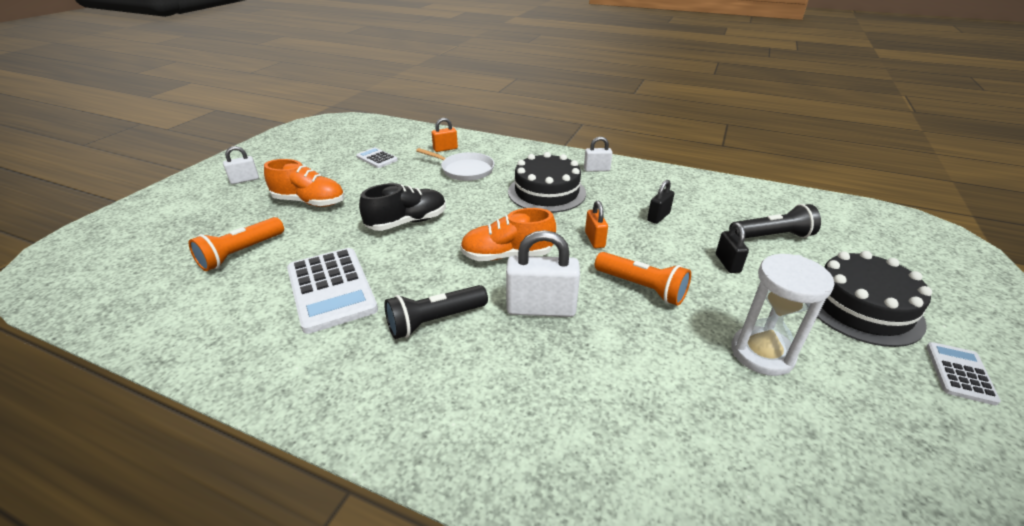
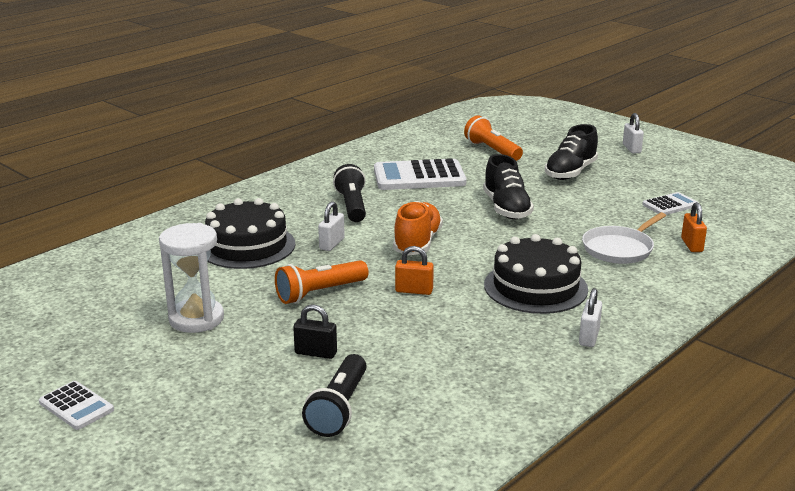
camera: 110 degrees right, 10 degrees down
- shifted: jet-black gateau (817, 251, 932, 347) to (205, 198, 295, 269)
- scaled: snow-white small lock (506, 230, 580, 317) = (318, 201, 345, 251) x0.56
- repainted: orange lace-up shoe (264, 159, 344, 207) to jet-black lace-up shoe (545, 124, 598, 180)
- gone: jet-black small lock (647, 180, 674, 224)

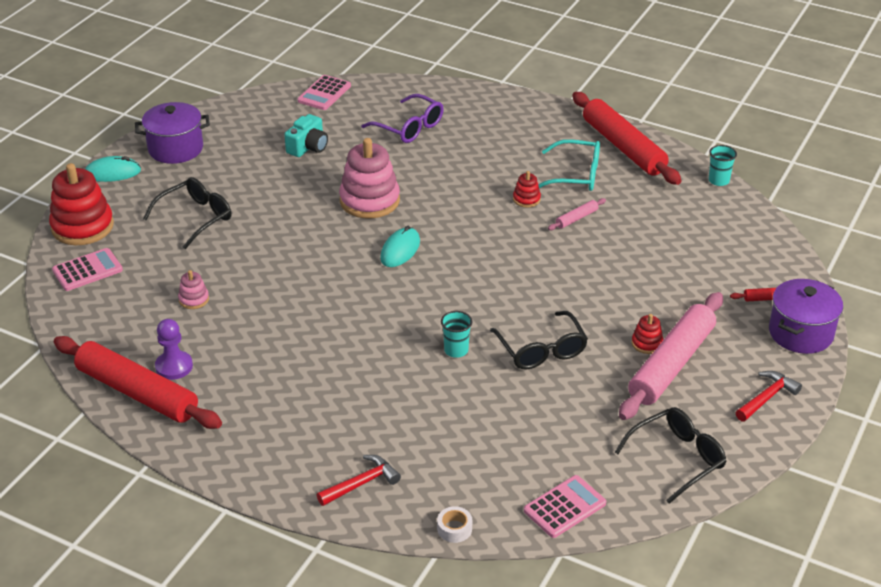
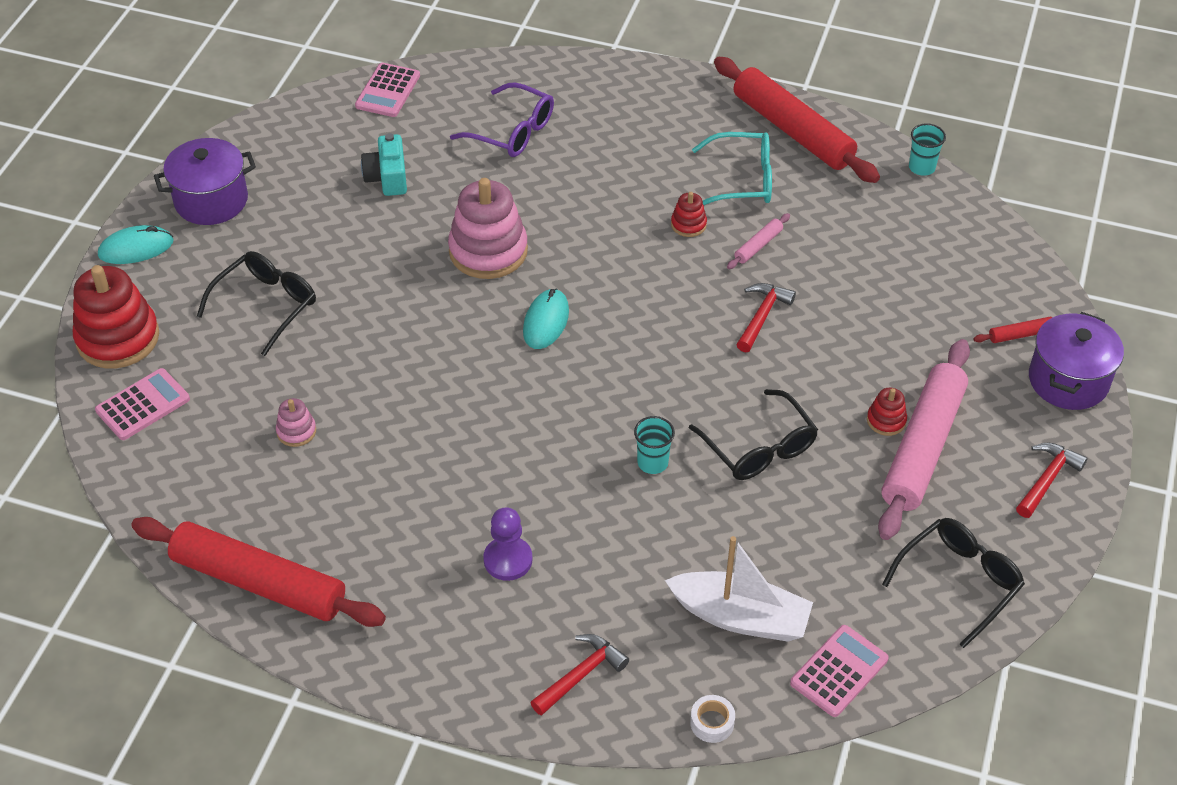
camera: 10 degrees left, 10 degrees up
- rotated: turquoise camera (284, 114, 328, 157) = (361, 133, 407, 196) 150 degrees clockwise
- shifted: royal purple chess pawn (155, 319, 193, 380) to (483, 507, 532, 581)
- new: snow-white toy boat (665, 536, 813, 642)
- new: scarlet hammer (736, 283, 796, 352)

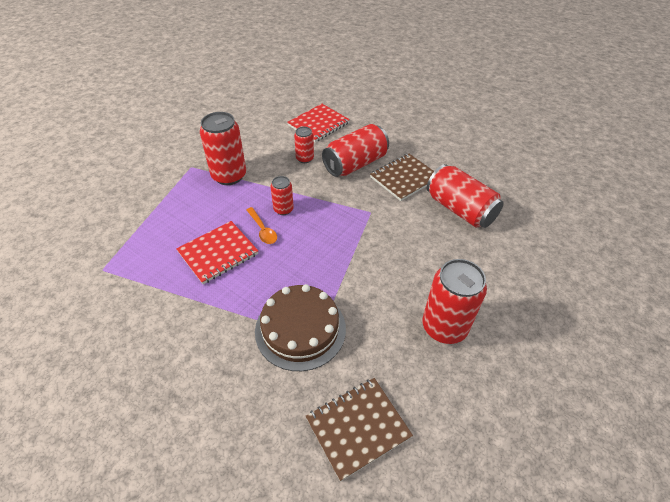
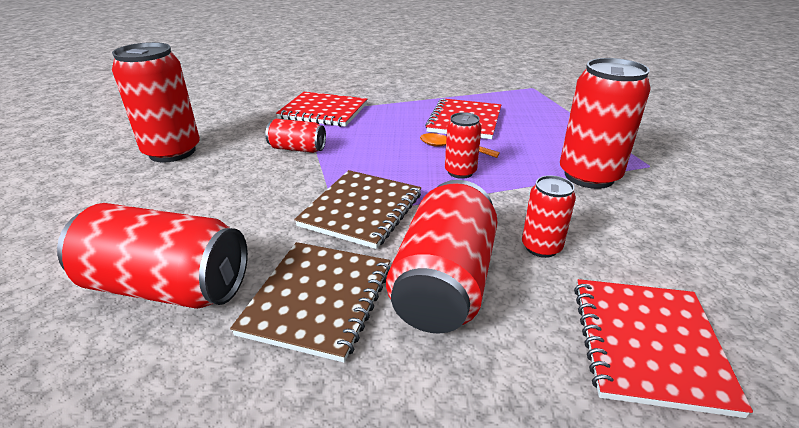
camera: 145 degrees right, 15 degrees down
- new: scarlet can (265, 119, 326, 153)
- swapped: dark brown gateau (255, 284, 346, 371) to scarlet exercise book (276, 92, 367, 127)
- shifted: dark brown exercise book (305, 378, 413, 482) to (294, 170, 421, 249)

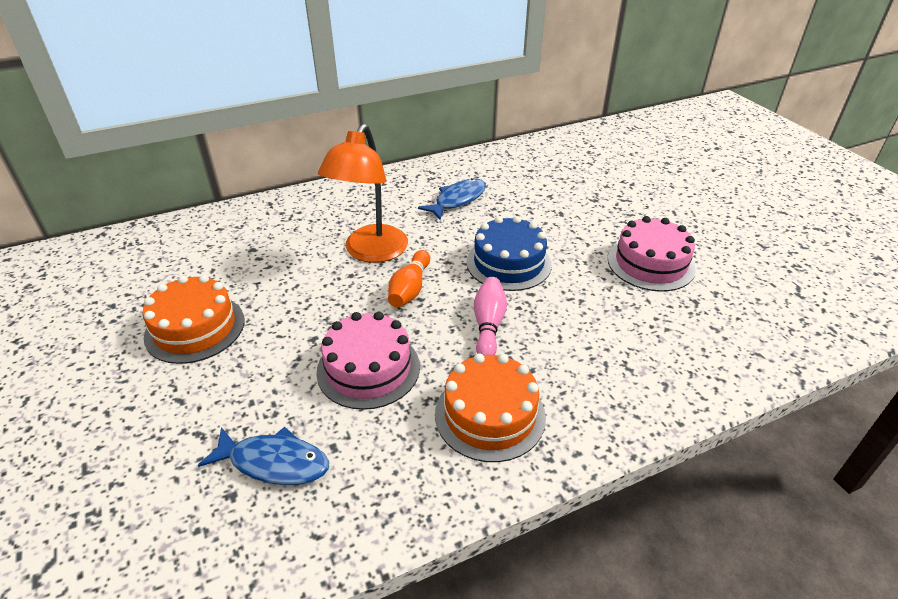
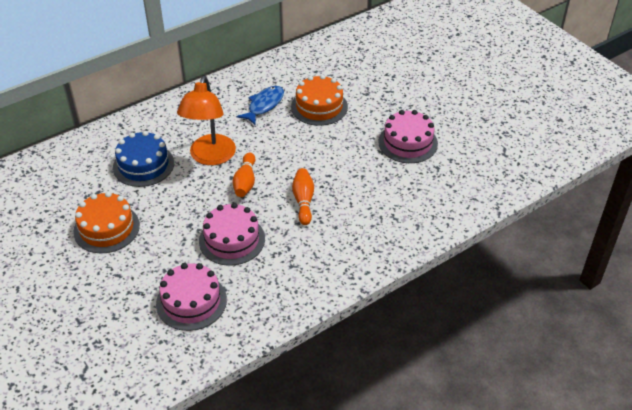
camera: 10 degrees left, 5 degrees up
- shifted: cobalt gateau (466, 216, 552, 291) to (113, 131, 174, 187)
- swapped: cobalt fish (198, 427, 329, 485) to pink gateau (156, 263, 227, 331)
- shifted: orange gateau (435, 353, 546, 462) to (291, 75, 348, 126)
- repainted: pink skittle (474, 277, 507, 355) to orange skittle (292, 168, 314, 225)

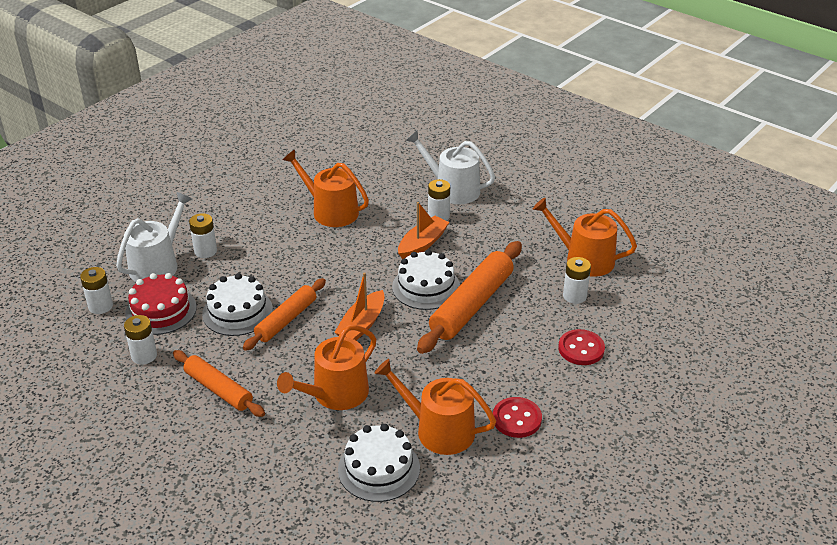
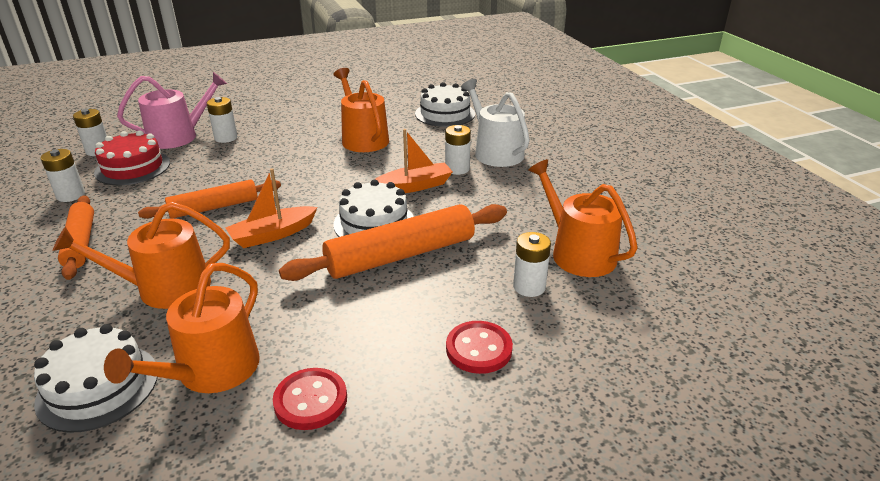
camera: 30 degrees right, 5 degrees down
- rotated: orange watering can (374, 359, 496, 455) = (104, 263, 260, 393) 120 degrees counterclockwise
- repainted: snow-white watering can (116, 192, 192, 282) to pink watering can (117, 72, 227, 149)
- shifted: snow-white gateau (202, 273, 273, 336) to (415, 82, 475, 127)

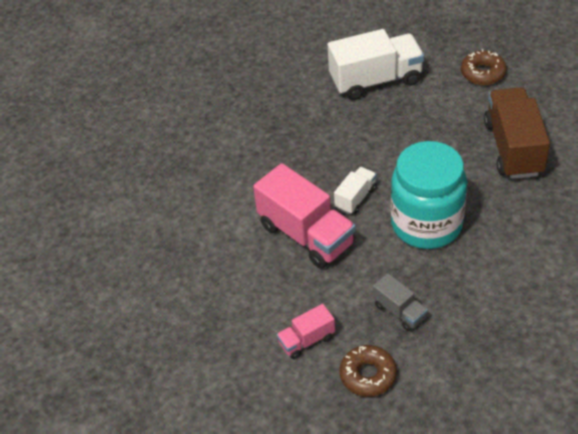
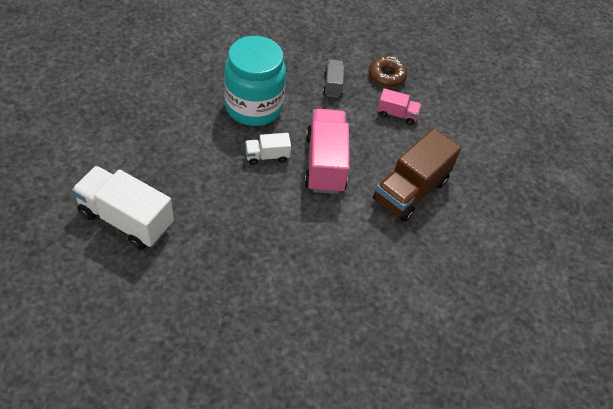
camera: 145 degrees left, 5 degrees up
- shifted: dark brown toy truck (484, 87, 550, 179) to (373, 128, 461, 222)
- gone: dark brown doughnut (461, 49, 507, 85)

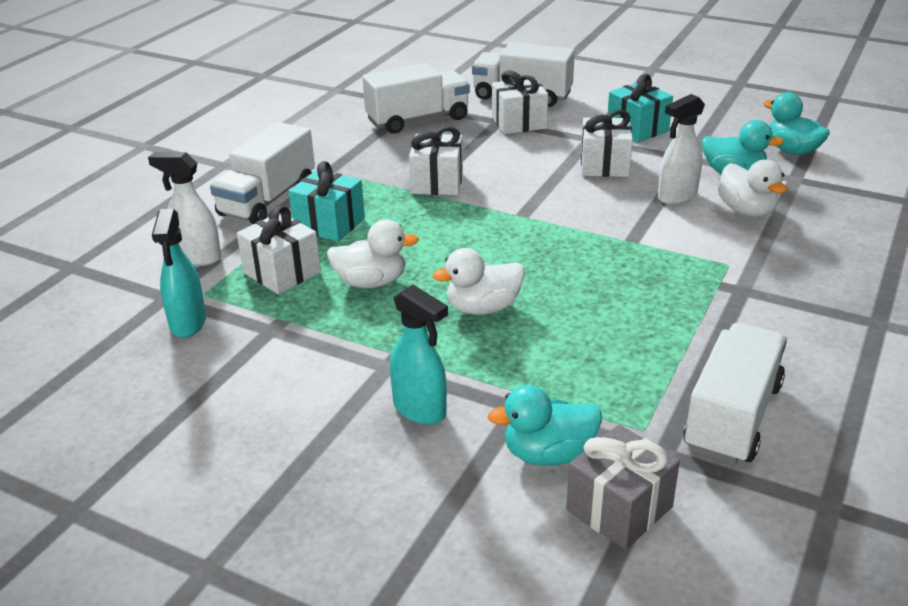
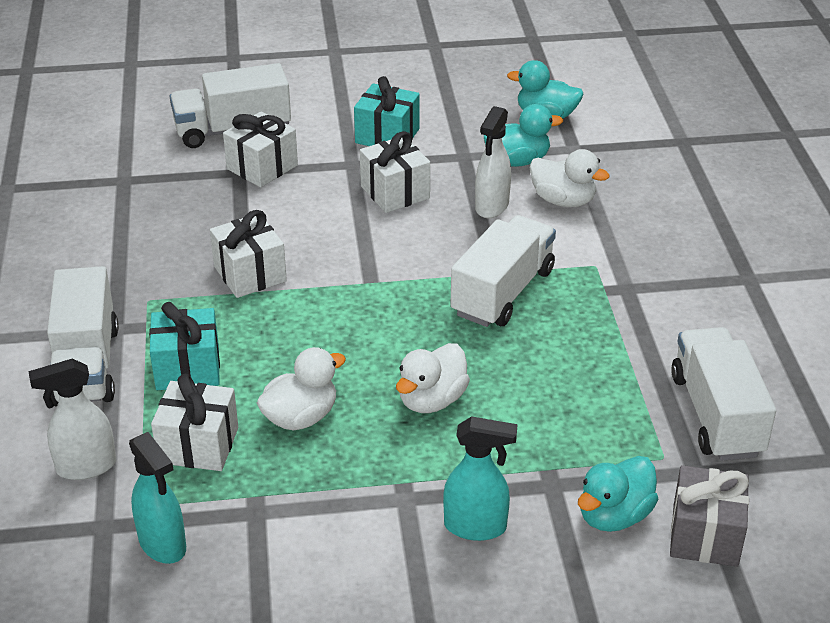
camera: 35 degrees left, 5 degrees up
- shifted: snow-white toy truck (362, 63, 470, 134) to (450, 215, 556, 327)

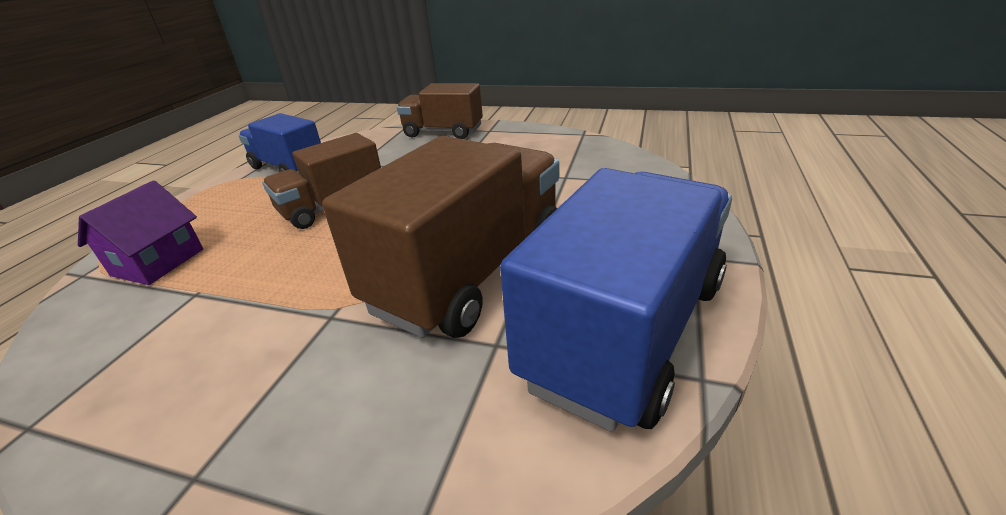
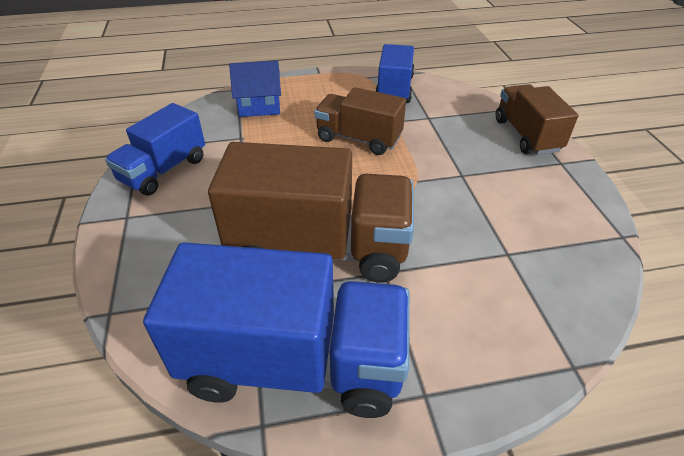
camera: 60 degrees right, 10 degrees up
- new: cobalt toy truck (105, 103, 205, 196)
- repainted: royal purple cottage (78, 181, 203, 285) to cobalt cottage (229, 61, 281, 117)

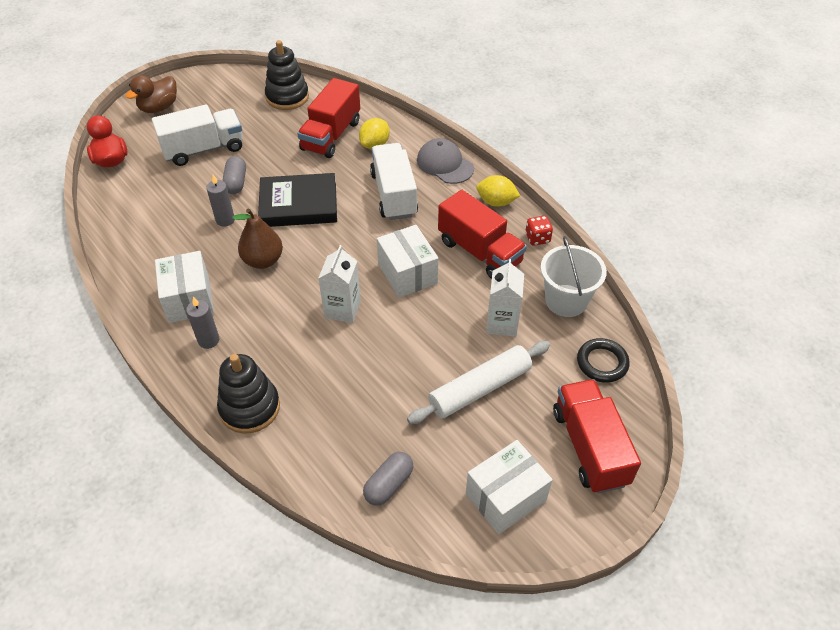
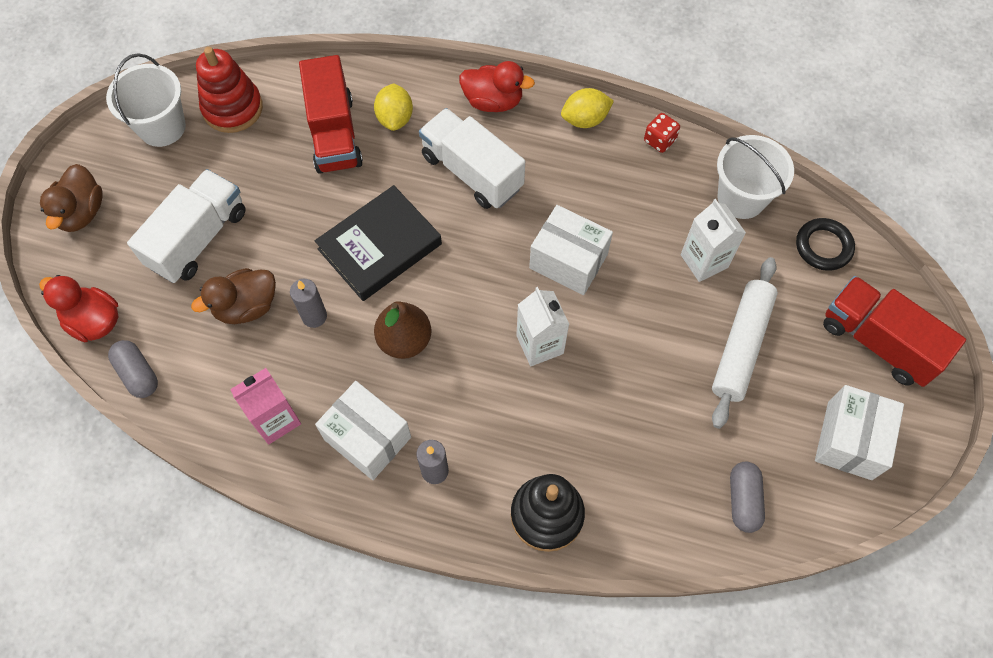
camera: 35 degrees left, 15 degrees up
- new: snow-white bucket (106, 53, 186, 147)
- shifted: ash-grey pill (222, 156, 246, 194) to (108, 340, 158, 398)
- new: dark brown toy duck (191, 268, 276, 324)
- repainted: jet-black stacking rings (265, 40, 309, 110) to scarlet stacking rings (196, 47, 263, 133)
- new: pink milk carton (230, 368, 301, 444)
- swapped: ash-grey baseball cap (417, 138, 474, 184) to scarlet toy duck (459, 61, 535, 112)
- gone: scarlet toy truck (438, 190, 527, 279)

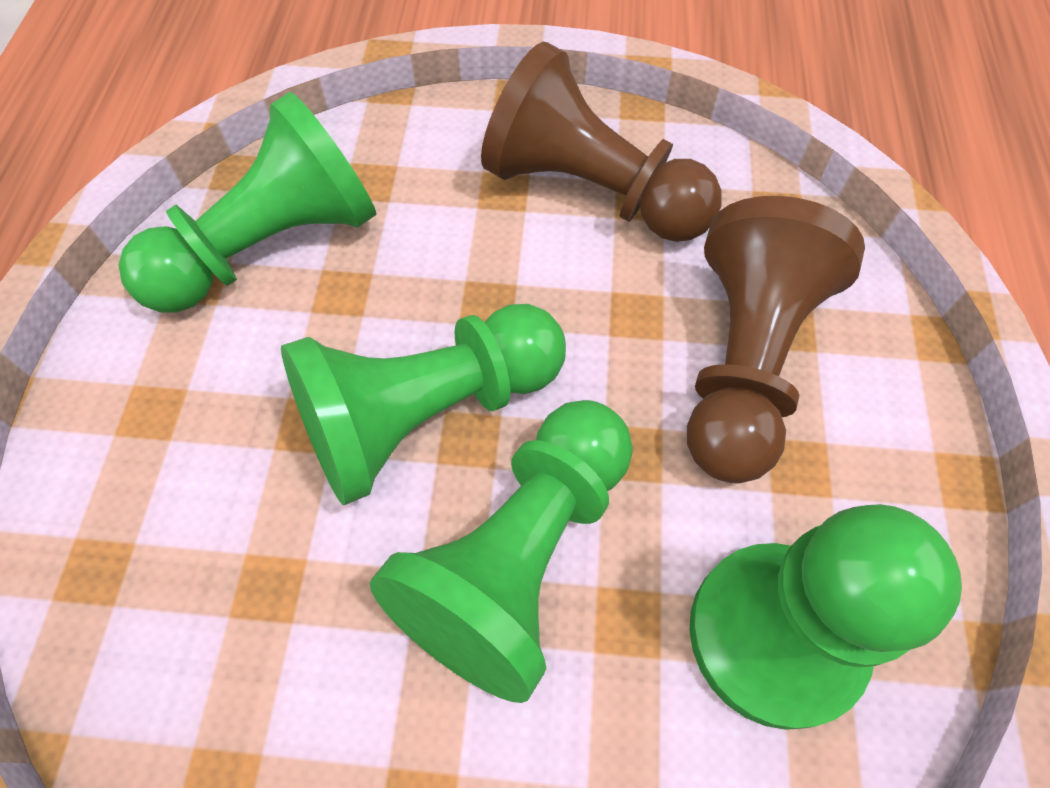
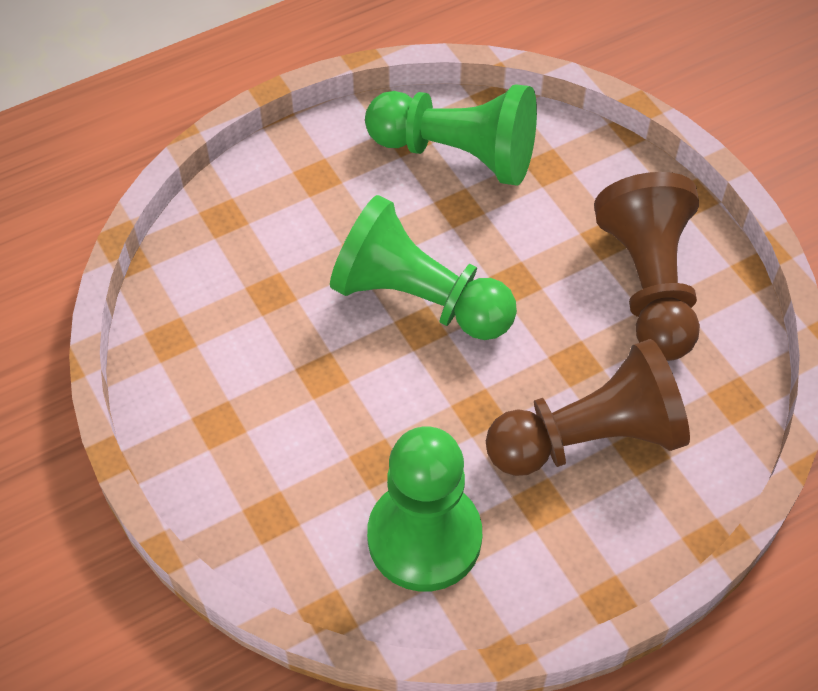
camera: 55 degrees right, 5 degrees down
- gone: green chess pawn (370, 400, 633, 703)

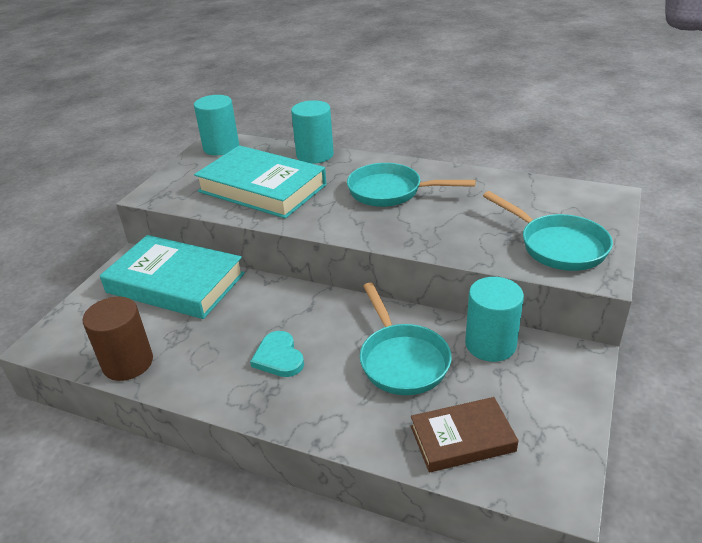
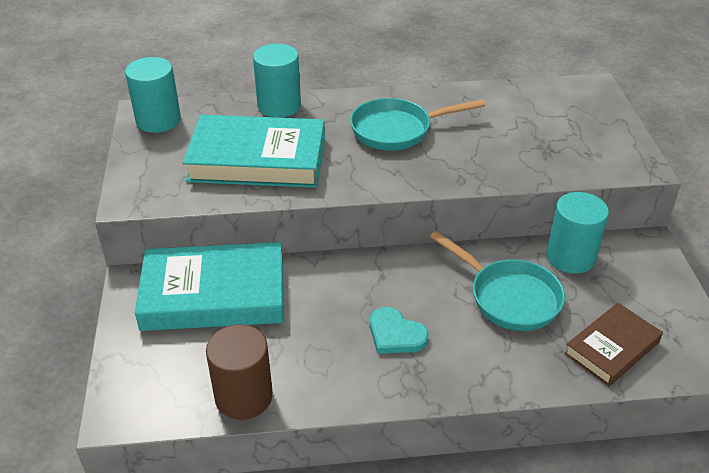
camera: 30 degrees left, 5 degrees up
- gone: turquoise pan (483, 191, 613, 271)

